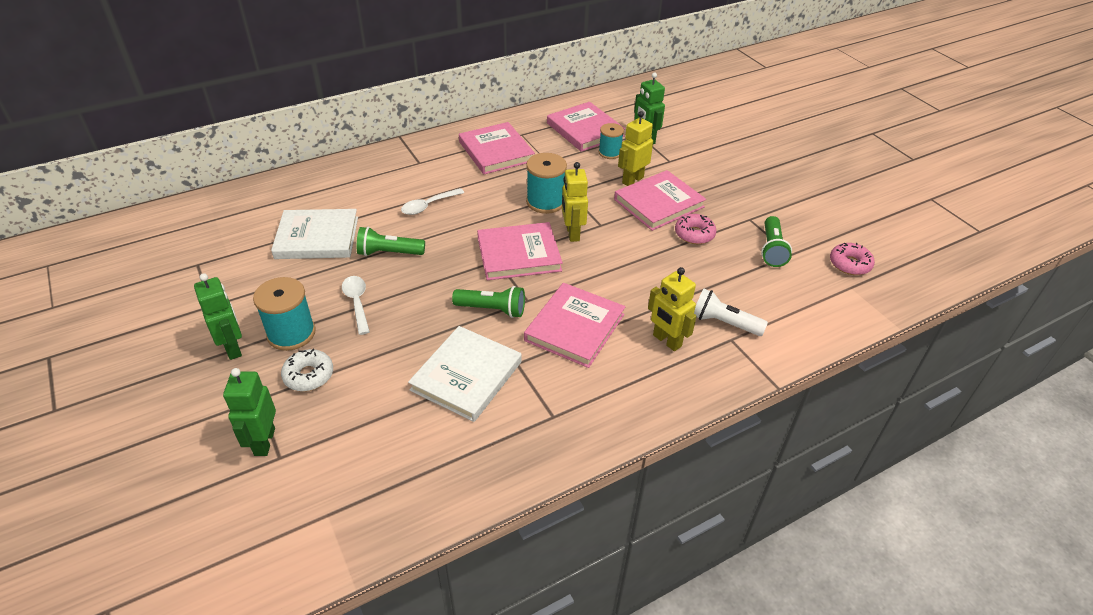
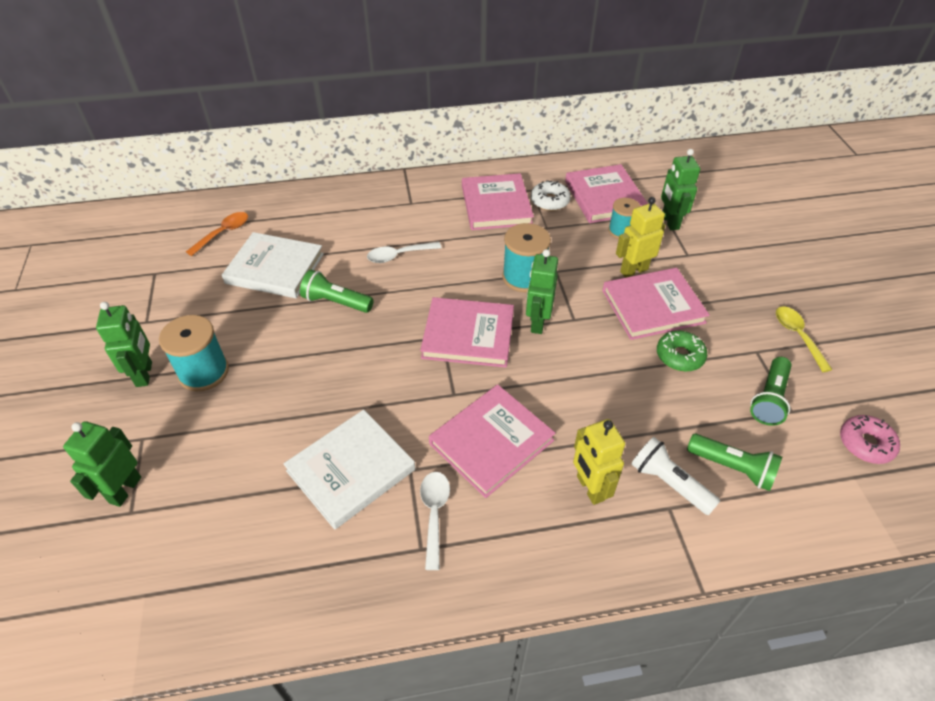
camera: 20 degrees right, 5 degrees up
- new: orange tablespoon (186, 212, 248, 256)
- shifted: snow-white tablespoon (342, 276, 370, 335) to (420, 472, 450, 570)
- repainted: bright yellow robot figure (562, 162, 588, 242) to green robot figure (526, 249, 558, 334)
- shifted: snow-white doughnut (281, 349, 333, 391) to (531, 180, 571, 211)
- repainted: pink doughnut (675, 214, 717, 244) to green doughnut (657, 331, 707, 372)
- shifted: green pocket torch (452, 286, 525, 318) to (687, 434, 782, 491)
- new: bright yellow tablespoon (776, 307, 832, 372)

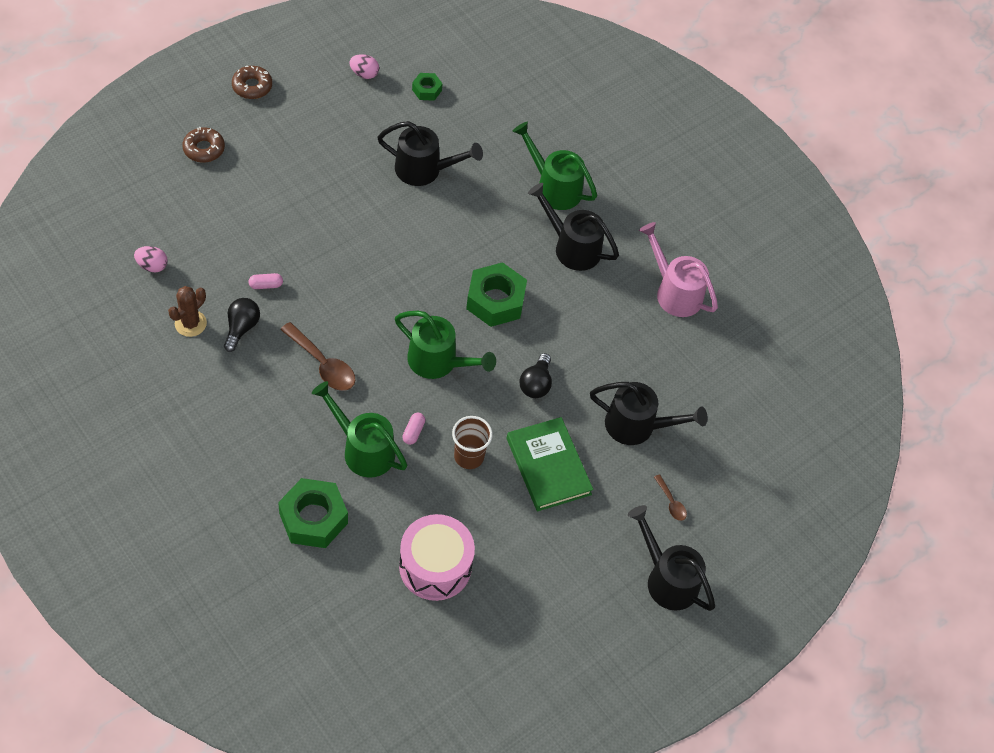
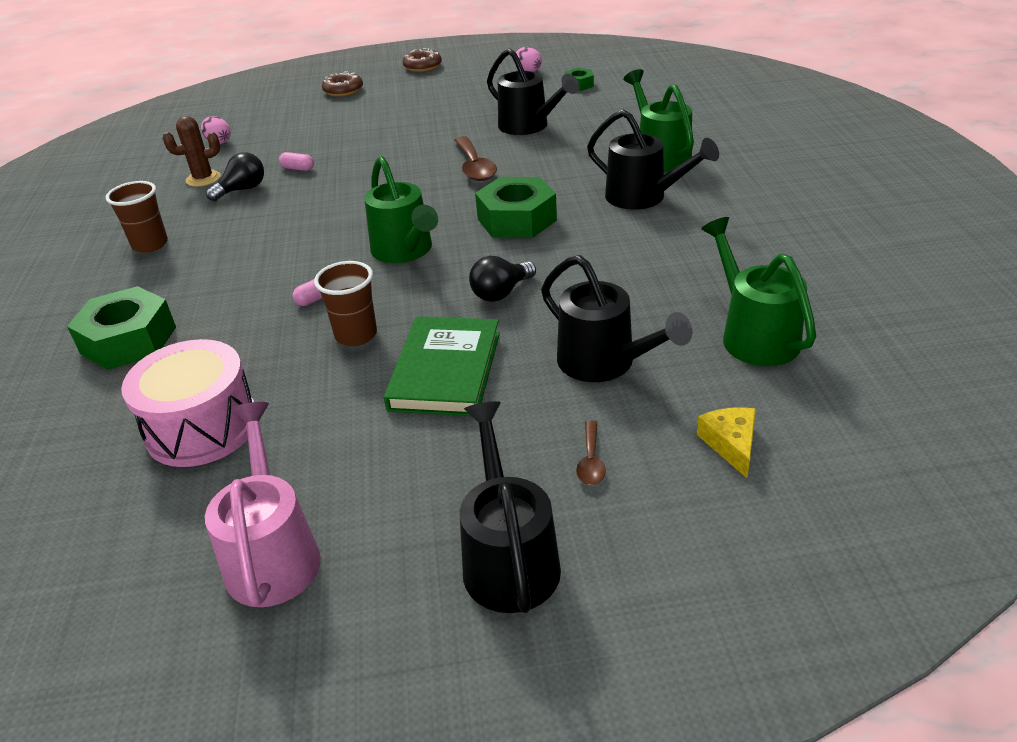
camera: 40 degrees right, 20 degrees down
- new: dark brown tumbler (106, 181, 168, 253)
- shifted: pink watering can (639, 222, 718, 317) to (205, 402, 321, 607)
- shifted: dark brown tablespoon (280, 322, 355, 391) to (454, 136, 497, 181)
- rotated: jet-black watering can (528, 183, 619, 271) = (587, 110, 719, 210) 150 degrees clockwise
- new: bright yellow piece of cheese (697, 407, 756, 478)
- shifted: green watering can (312, 381, 407, 478) to (701, 217, 816, 366)

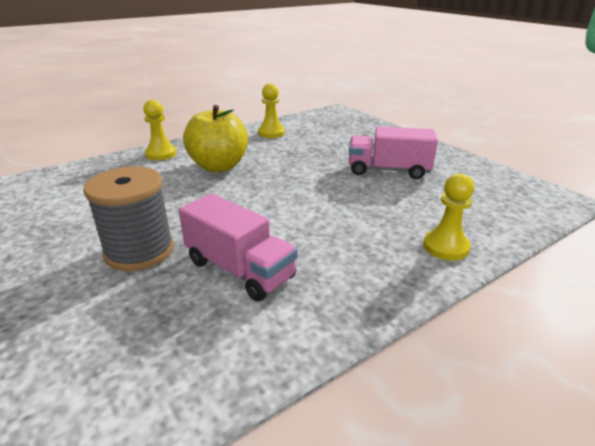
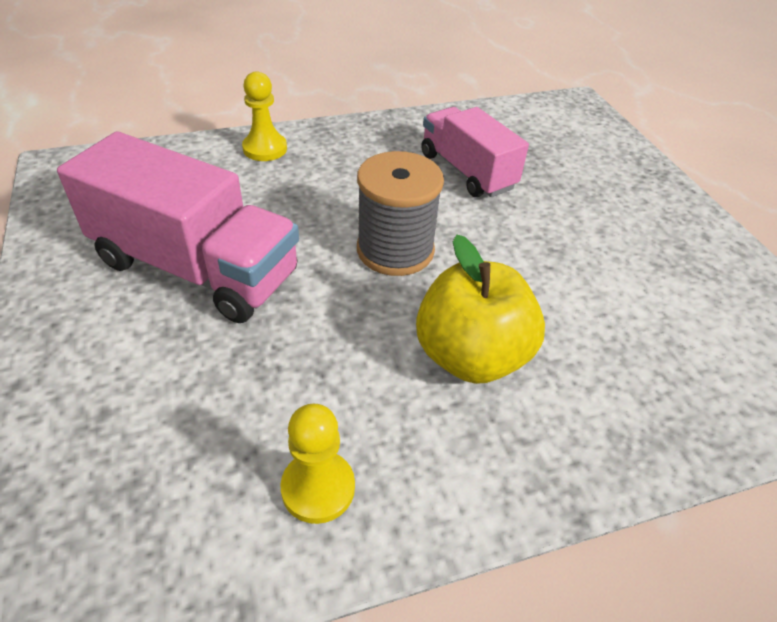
camera: 165 degrees left, 15 degrees up
- scaled: pink toy truck (349, 126, 438, 179) = (57, 131, 299, 323) x1.54
- shifted: ash-grey bobbin (83, 166, 174, 271) to (357, 151, 444, 276)
- gone: bright yellow chess pawn (143, 100, 177, 160)

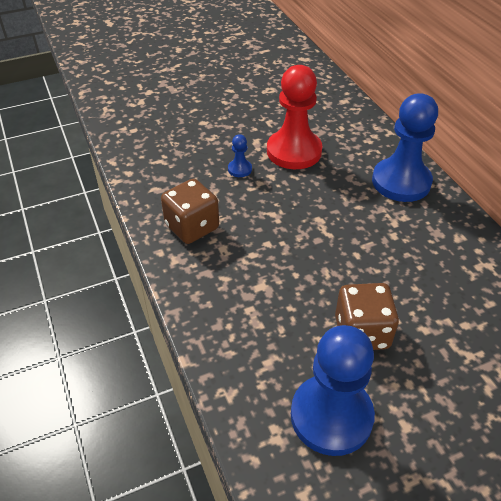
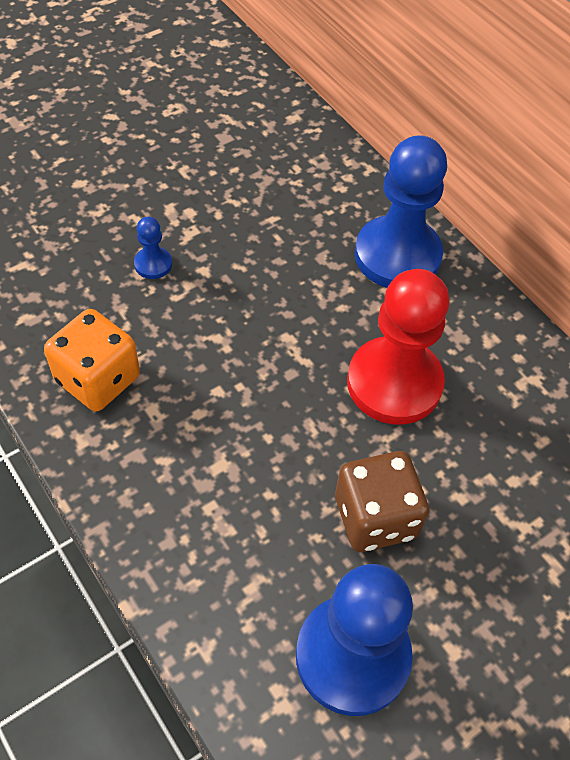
camera: 15 degrees left, 10 degrees up
- repainted: dark brown game die (161, 179, 219, 244) to orange game die (44, 309, 140, 411)
- shifted: scarlet chess pawn (267, 65, 322, 169) to (347, 269, 449, 424)

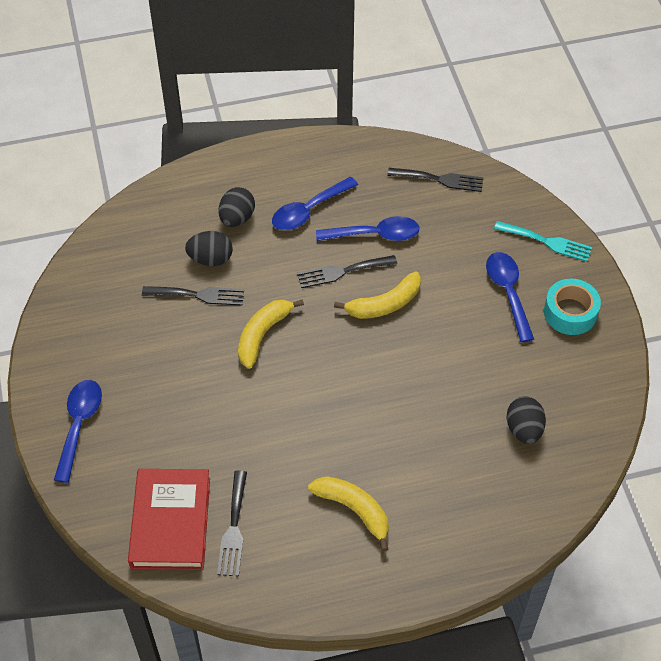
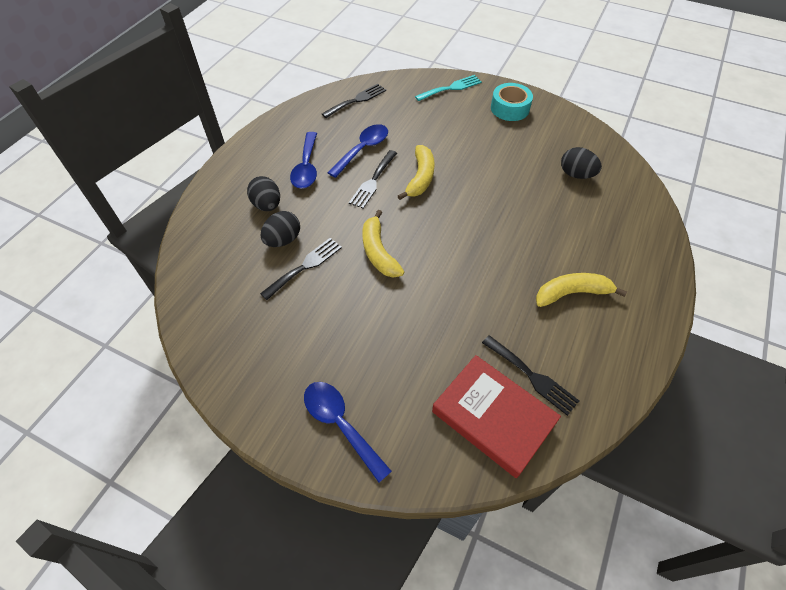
camera: 50 degrees left, 0 degrees up
- gone: cobalt tablespoon (486, 252, 534, 342)

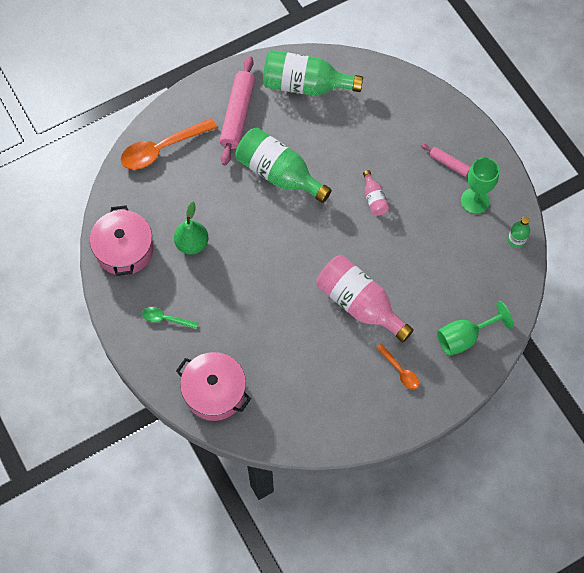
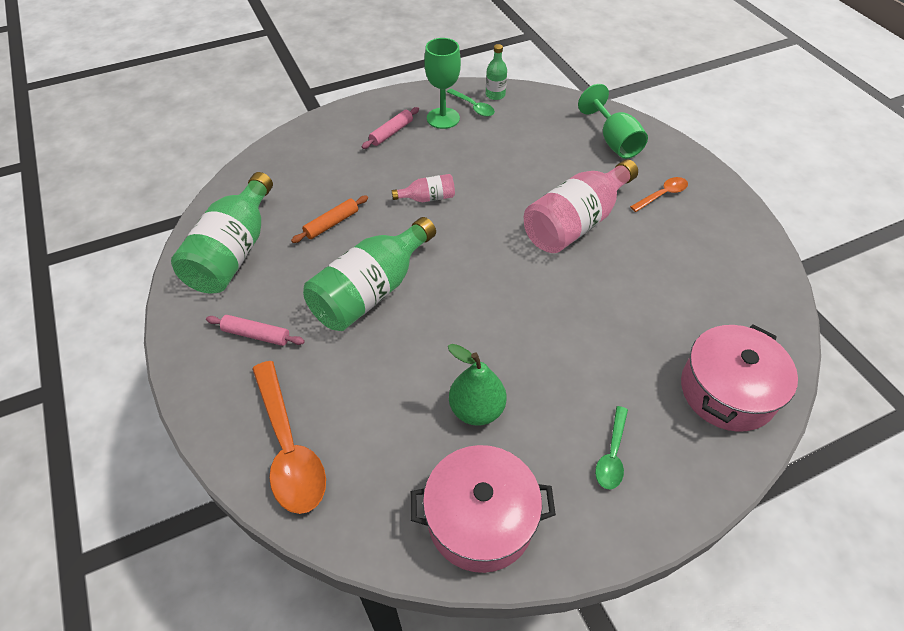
camera: 85 degrees left, 15 degrees down
- scaled: pink pastry roller (219, 56, 255, 165) = (206, 315, 305, 346) x0.53
- new: orange pastry roller (291, 196, 368, 243)
- new: green tablespoon (447, 88, 495, 117)

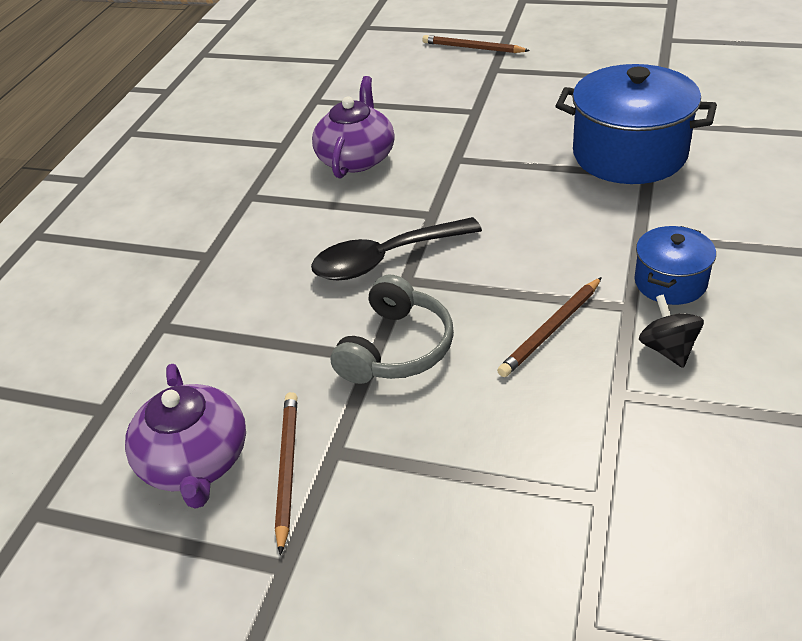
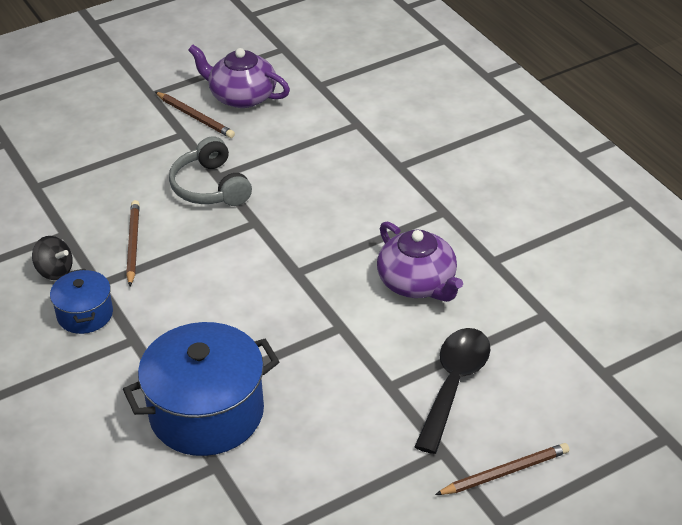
camera: 130 degrees right, 0 degrees up
- shifted: jet-black tablespoon (311, 217, 482, 281) to (414, 328, 491, 454)

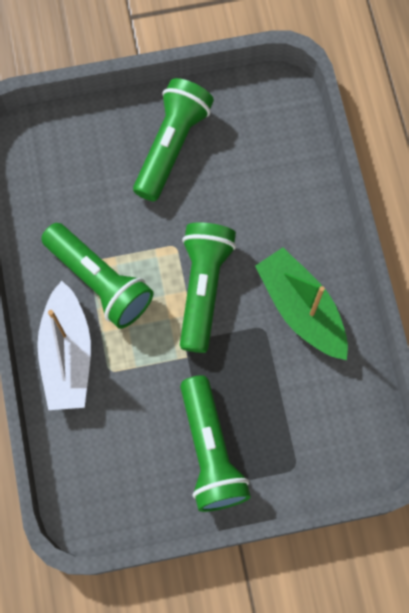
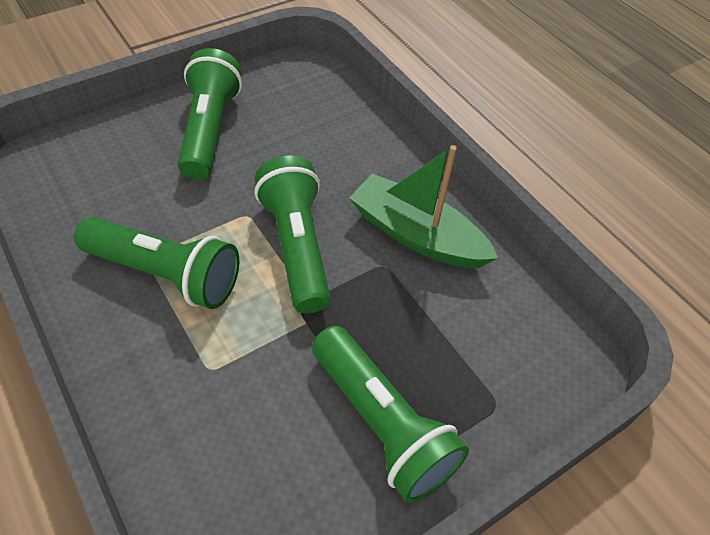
camera: 25 degrees left, 20 degrees down
- gone: snow-white toy boat (37, 281, 91, 410)

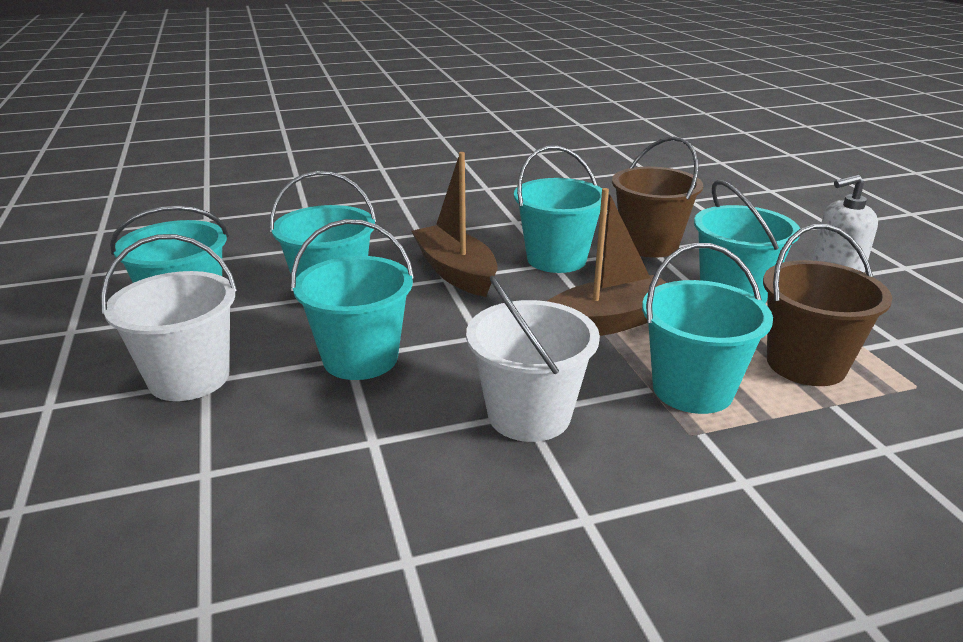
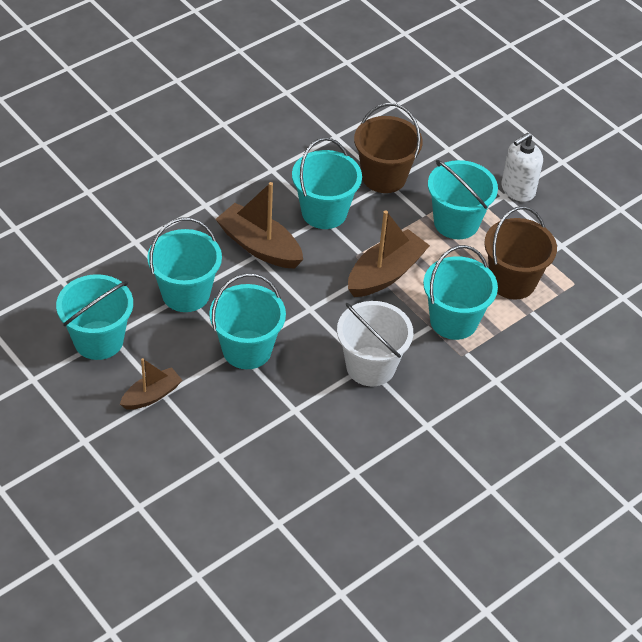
camera: 25 degrees left, 20 degrees up
- swapped: snow-white bucket (101, 234, 237, 401) to dark brown toy boat (120, 358, 182, 410)

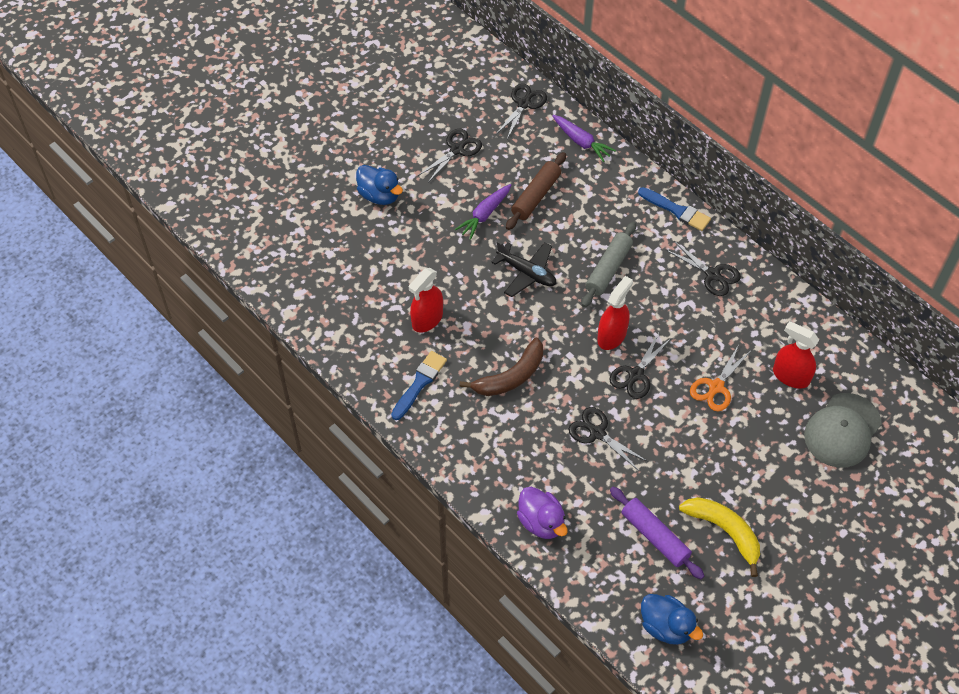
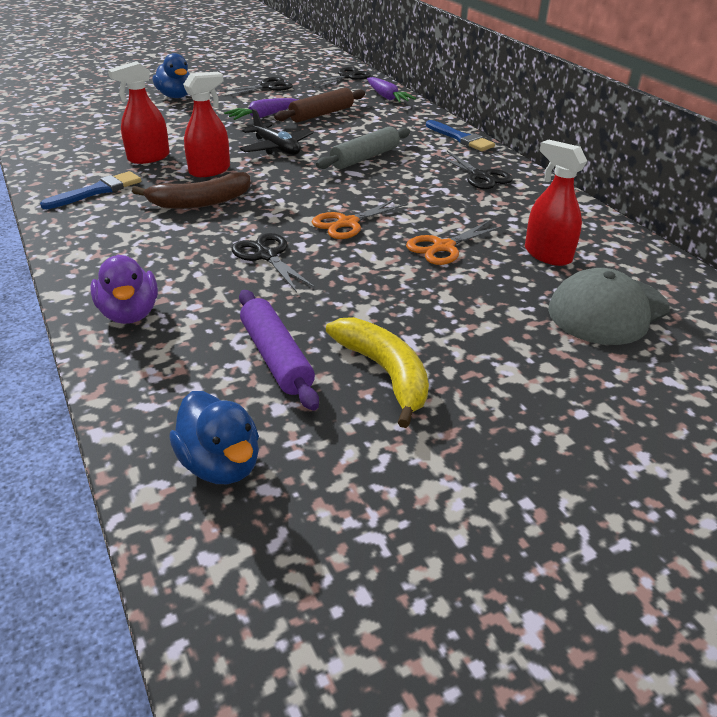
camera: 15 degrees right, 20 degrees down
- shifted: scarlet spray cleaner (597, 276, 633, 350) to (183, 72, 230, 177)
- repainted: jet-black shears (609, 333, 671, 399) to orange shears (312, 199, 407, 239)

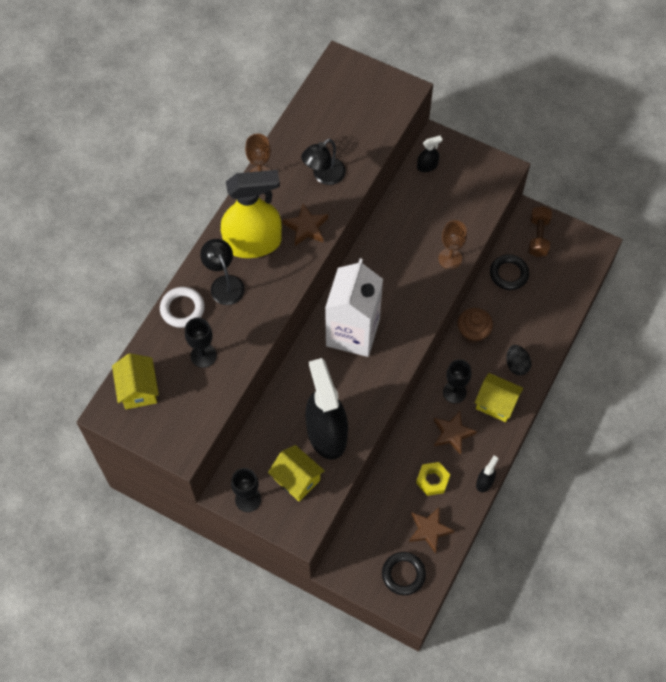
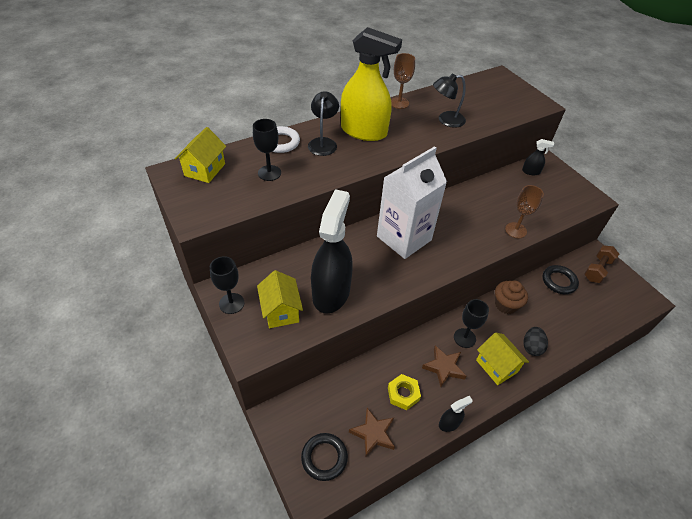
camera: 30 degrees right, 15 degrees down
- gone: dark brown star (282, 203, 328, 246)

